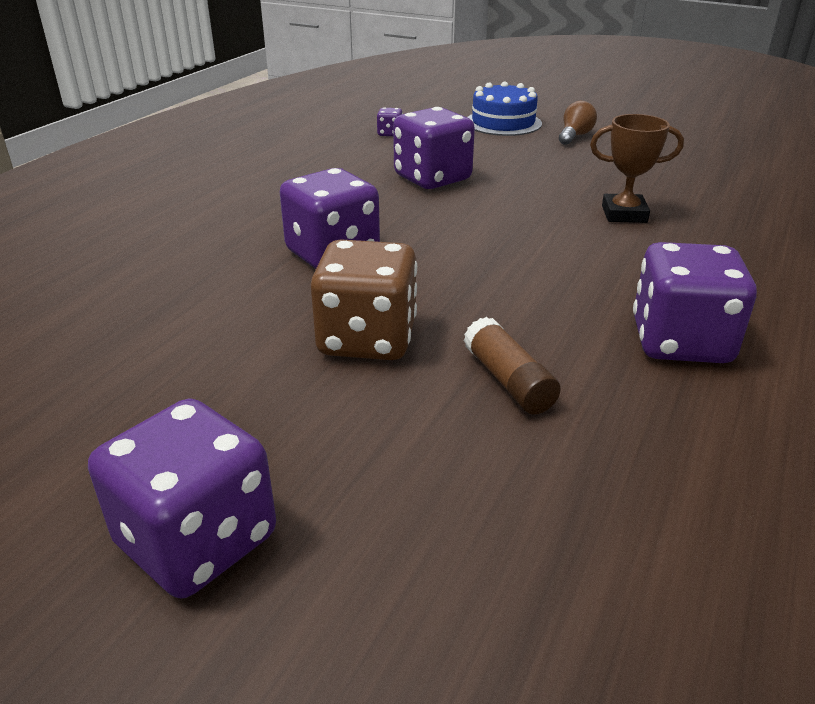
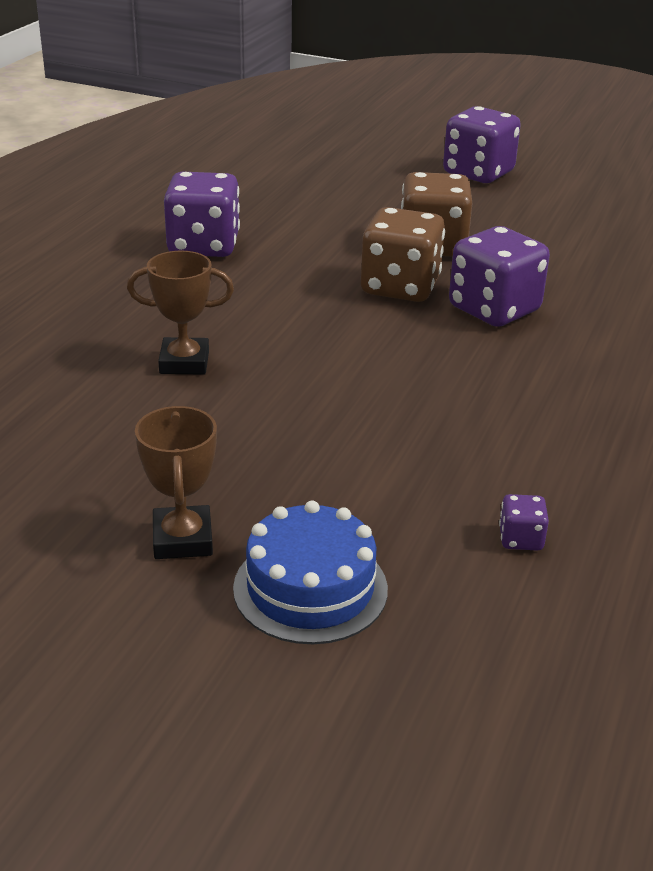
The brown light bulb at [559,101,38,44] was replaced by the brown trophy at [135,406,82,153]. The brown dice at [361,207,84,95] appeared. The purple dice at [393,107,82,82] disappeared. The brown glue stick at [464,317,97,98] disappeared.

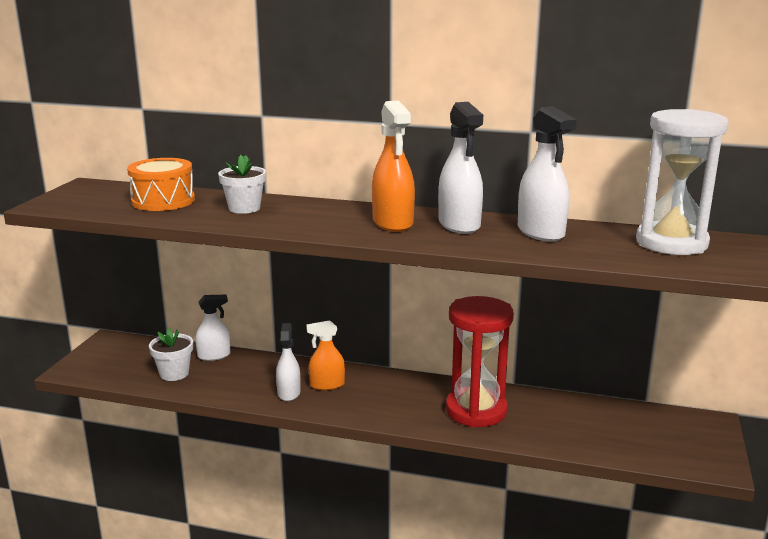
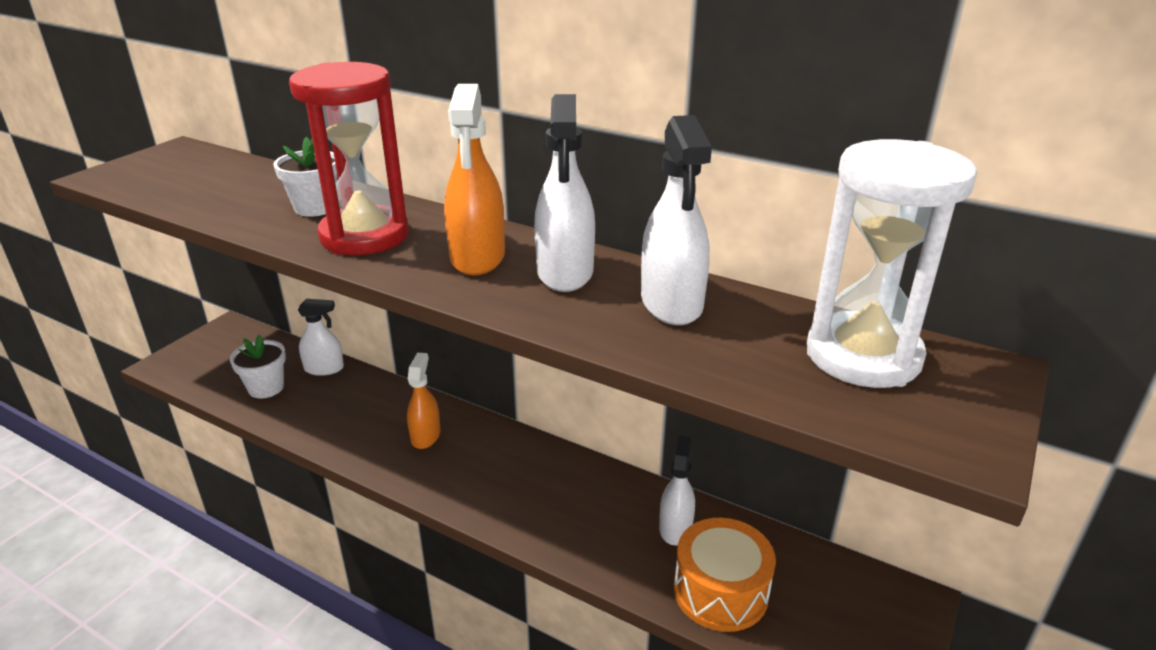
The red hourglass moved from [446,296,68,132] to [289,62,119,193]. The orange spray bottle at [306,320,39,70] turned 90 degrees clockwise. The white spray bottle moved from [276,323,25,78] to [659,436,36,109]. The orange drum moved from [127,158,68,53] to [674,518,102,114].

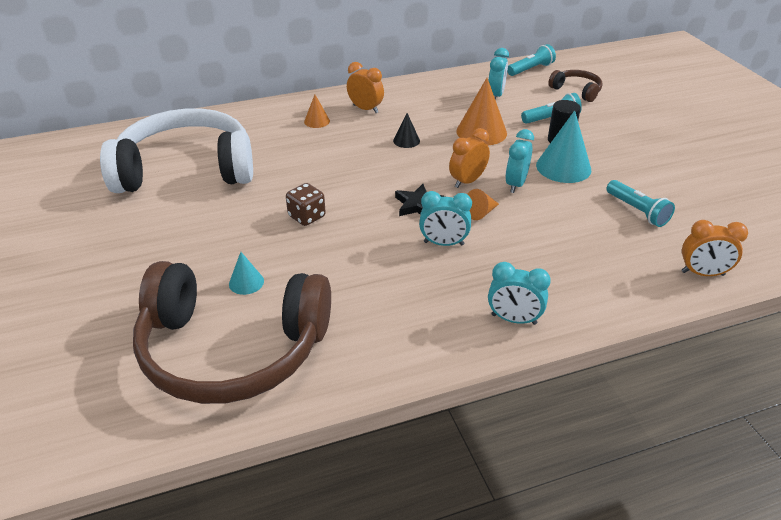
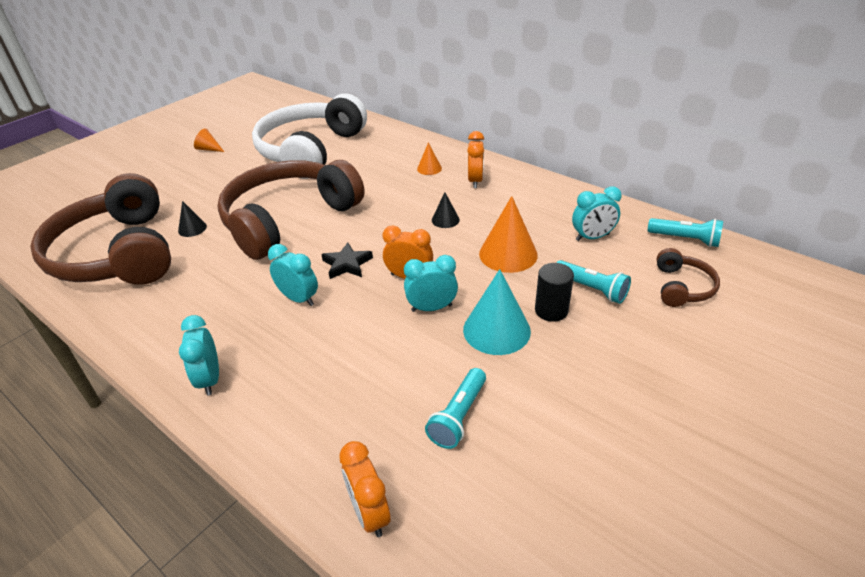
The turquoise cone at [229,252,35,43] became the black cone at [178,201,29,36]. The orange cone moved from [467,189,32,31] to [194,128,30,24]. The brown dice at [286,183,40,43] was replaced by the brown headphones at [218,160,146,100]. The white headphones at [100,108,153,85] turned 120 degrees counterclockwise. The turquoise clock at [419,191,53,55] turned 150 degrees clockwise.

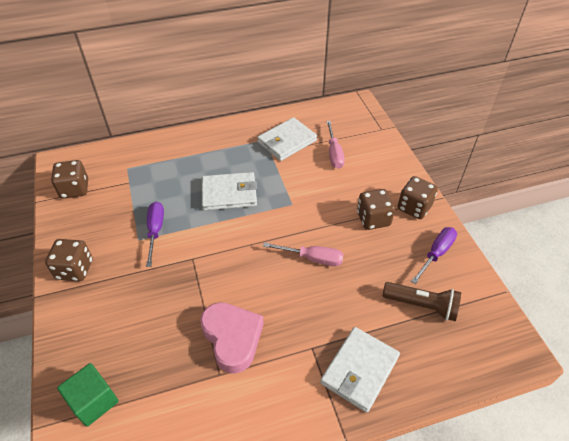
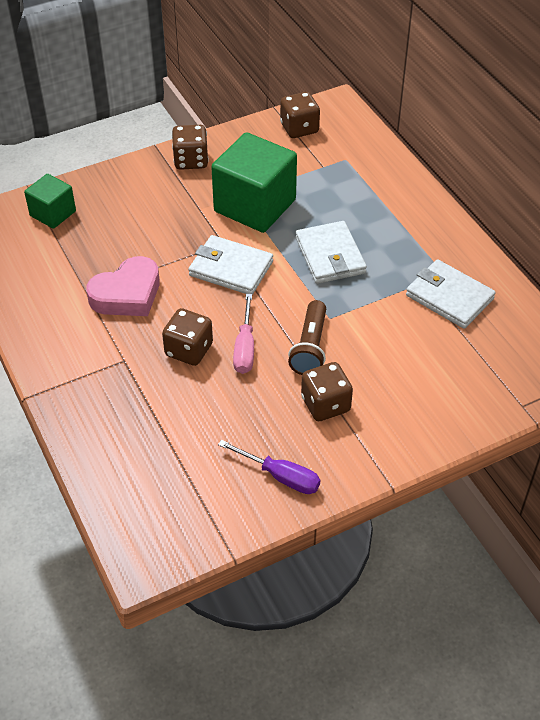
The brown dice moved from [398,176,40,43] to [162,308,51,58]. The white wallet moved from [320,327,80,86] to [189,235,84,60]. The purple screwdriver at [146,202,18,65] was replaced by the green cube at [211,132,86,101]. The brown flashlight moved from [382,282,79,39] to [288,300,38,75]. The pink screwdriver at [326,121,19,48] disappeared.

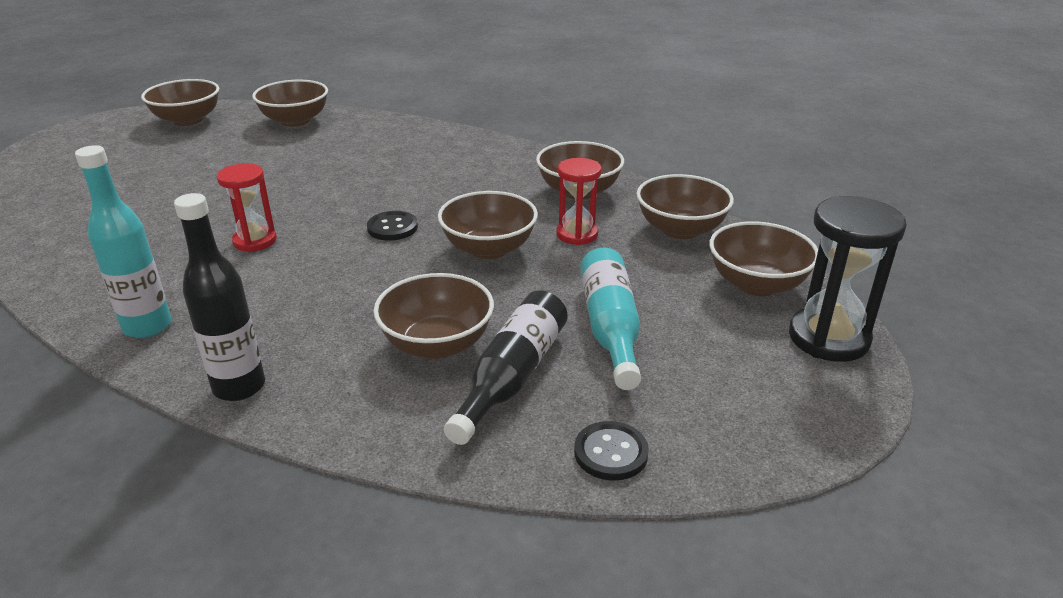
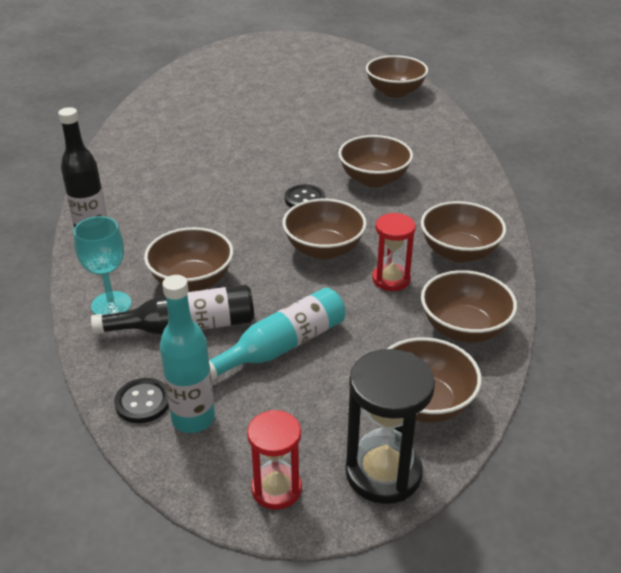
The turquoise goblet at [74,216,58,99] appeared. The turquoise bottle moved from [75,145,96,193] to [160,275,55,158]. The red hourglass moved from [217,163,60,89] to [247,410,55,100]. The brown bowl moved from [141,79,78,47] to [338,135,75,52].

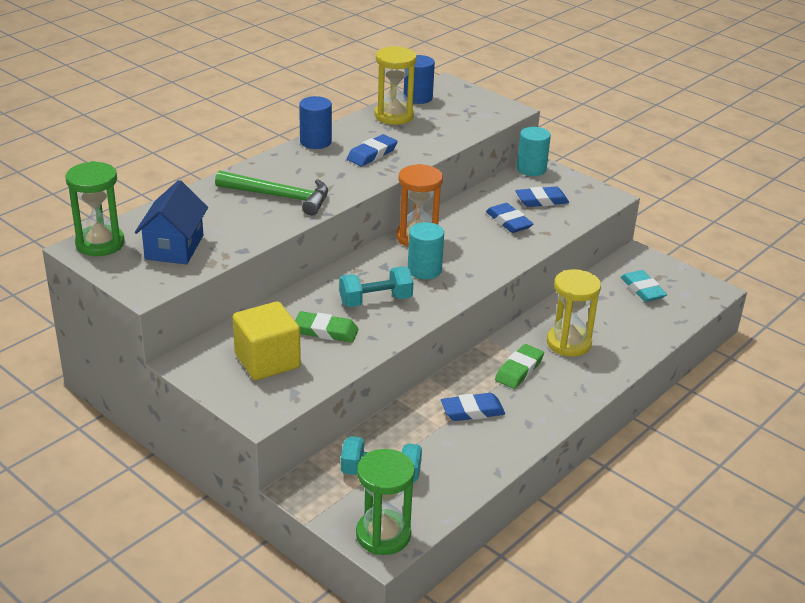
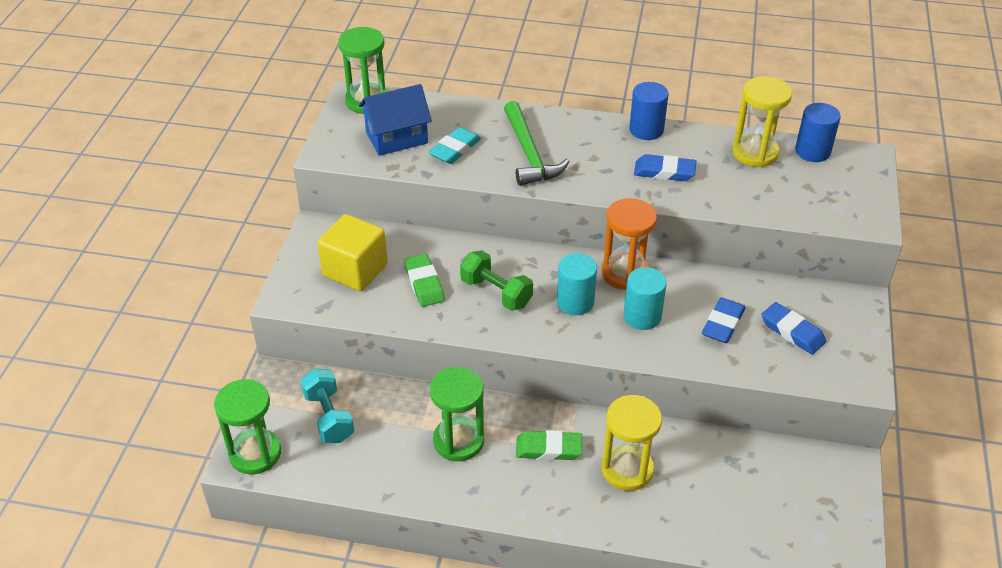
The turquoise eraser moved from [620,270,47,32] to [428,127,53,37]. The blue eraser at [441,393,64,28] was replaced by the green hourglass at [430,367,54,94]. The turquoise dumbbell at [339,267,74,40] became the green dumbbell at [460,250,73,61]. The turquoise cylinder moved from [517,127,34,49] to [624,267,43,63].

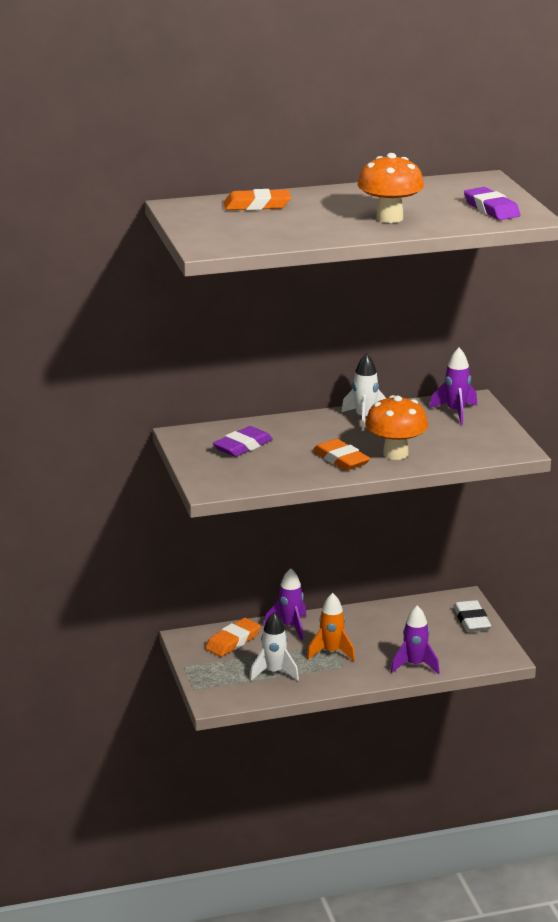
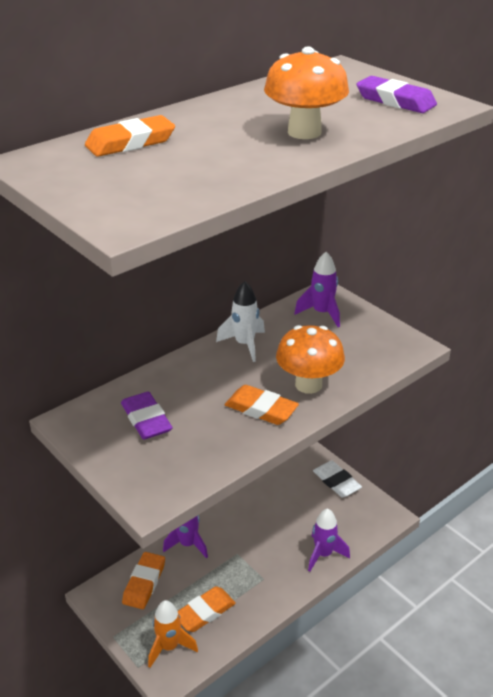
The purple eraser at [213,426,60,31] turned 45 degrees counterclockwise. The orange rocket moved from [307,593,48,68] to [148,600,50,68]. The white rocket at [250,612,49,69] was replaced by the orange eraser at [178,587,58,45].

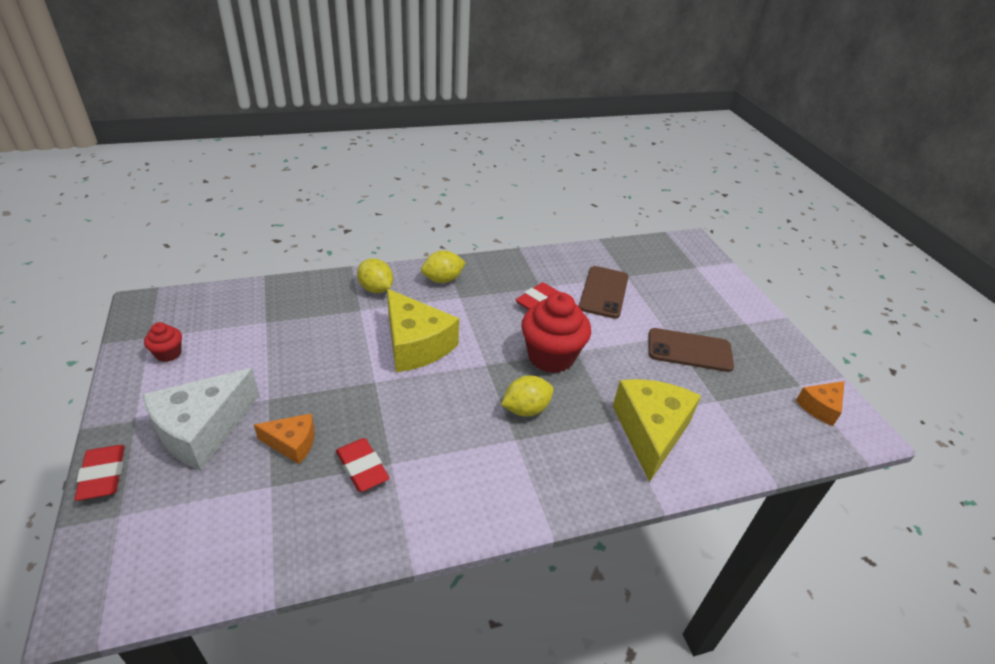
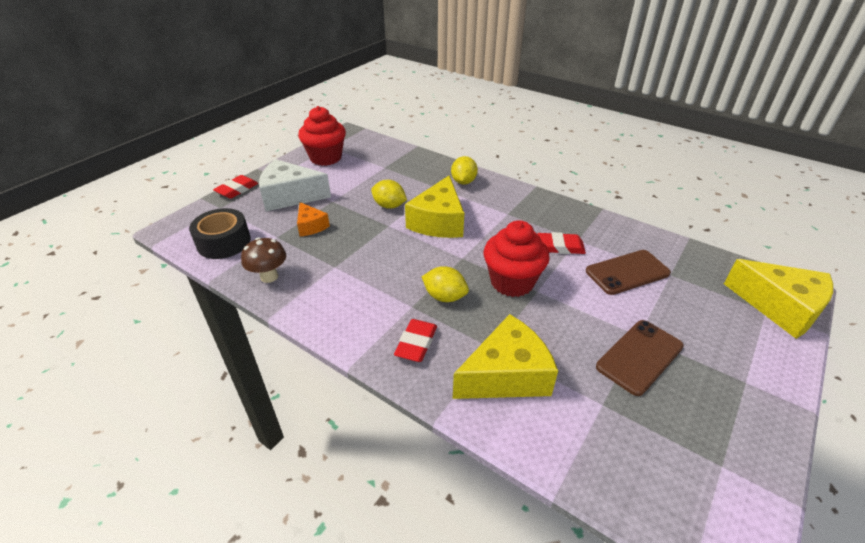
The black tape at [189,208,62,51] appeared. The brown mushroom at [241,237,45,46] appeared. The red cupcake at [144,322,38,40] changed to 2.09 times the size. The yellow lemon moved from [421,250,45,33] to [371,180,36,29]. The red eraser moved from [336,438,54,54] to [394,319,43,43]. The brown phone at [648,328,86,44] turned 75 degrees clockwise. The yellow cheese at [724,259,109,80] appeared. The orange cheese at [796,381,49,45] disappeared.

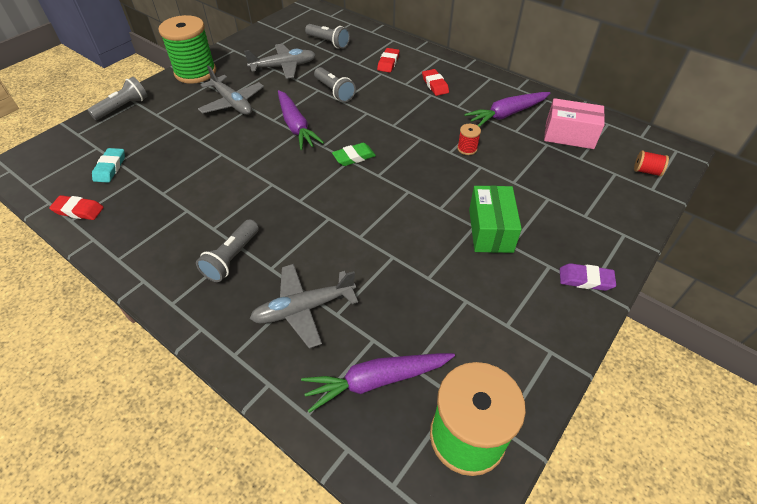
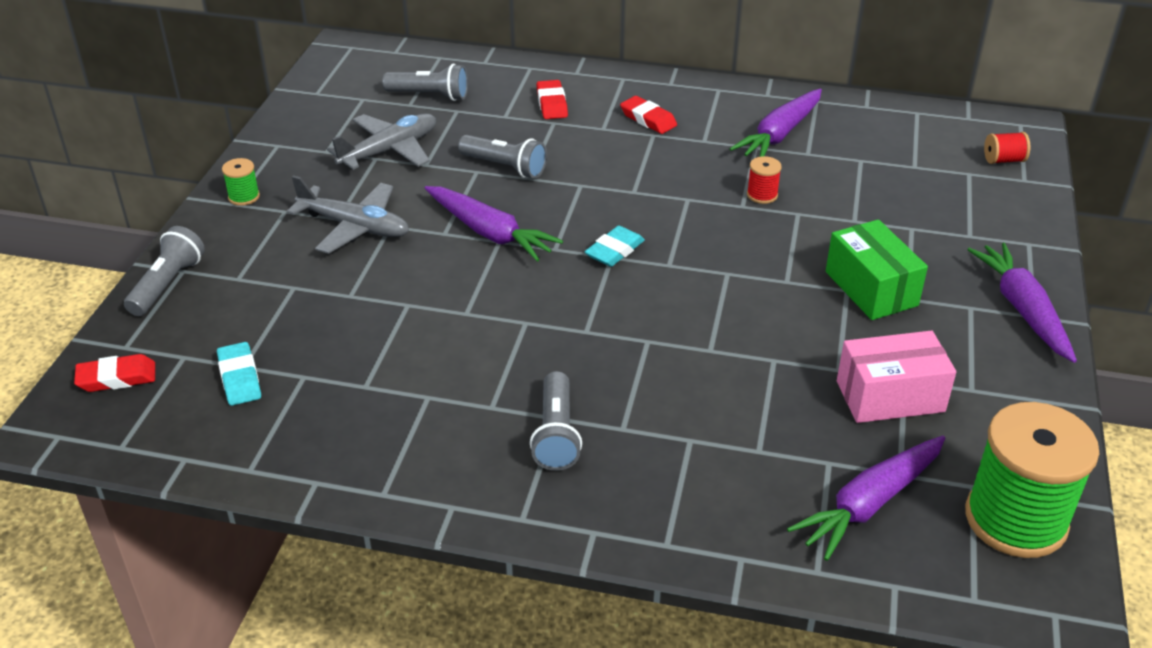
The red eraser moved from [49,195,55,25] to [74,354,81,38]. The green spool at [159,15,57,69] changed to 0.41 times the size. The green eraser at [332,143,44,23] became the turquoise eraser at [585,226,60,41]. The pink box moved from [544,98,61,51] to [837,331,119,92]. The purple eraser at [560,263,56,28] was replaced by the purple carrot at [967,243,110,120]. The grey plane at [250,264,108,85] disappeared.

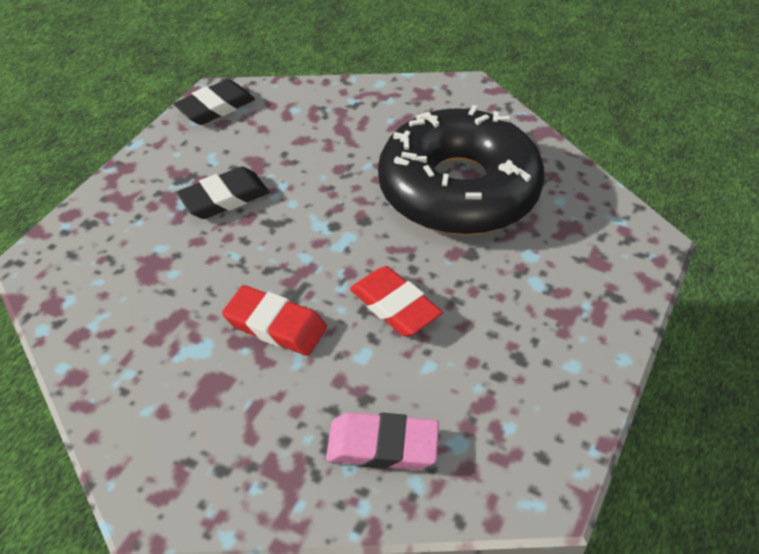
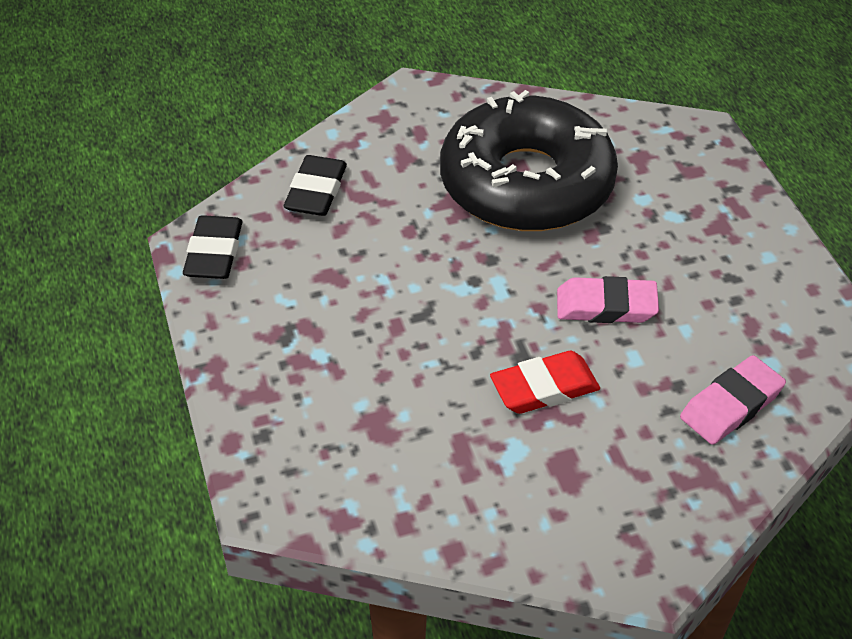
The black eraser moved from [176,167,93,52] to [284,155,63,61]. The red eraser at [350,266,93,70] became the pink eraser at [557,276,102,47].

